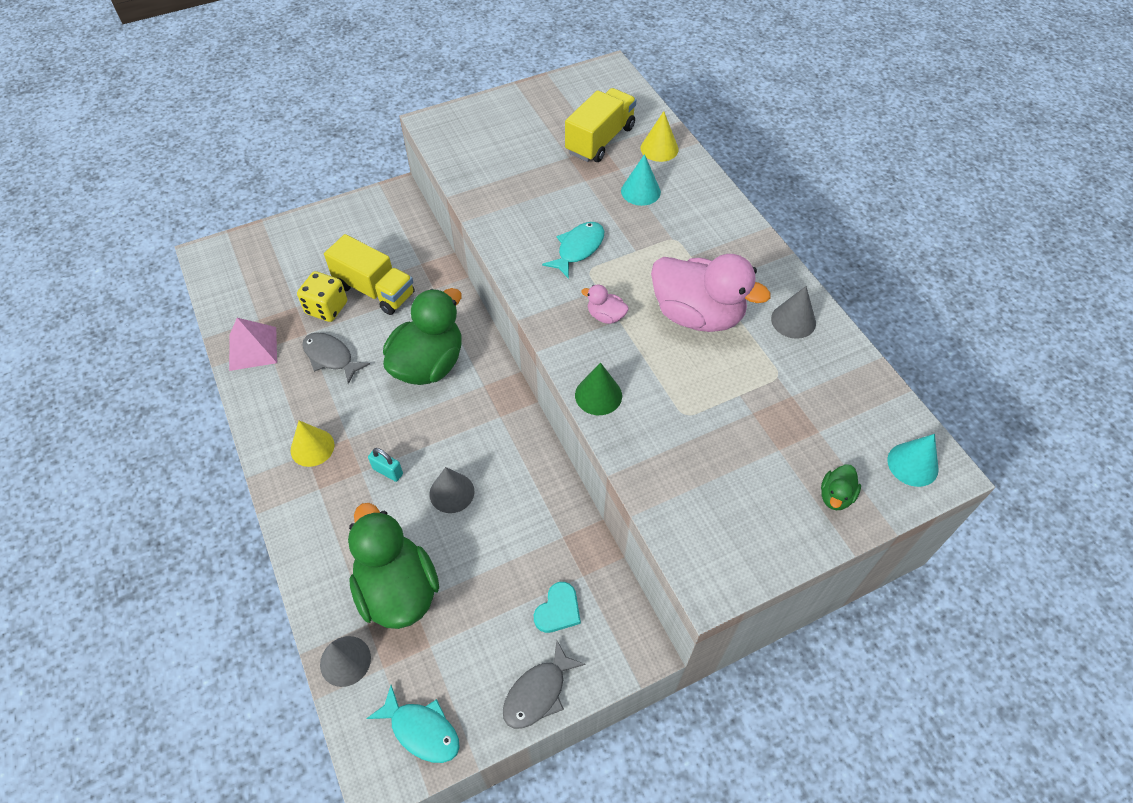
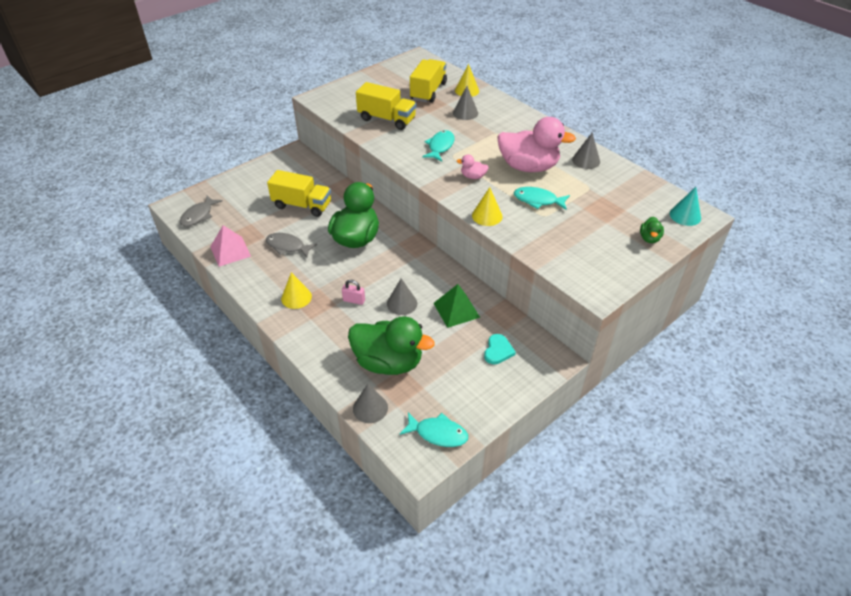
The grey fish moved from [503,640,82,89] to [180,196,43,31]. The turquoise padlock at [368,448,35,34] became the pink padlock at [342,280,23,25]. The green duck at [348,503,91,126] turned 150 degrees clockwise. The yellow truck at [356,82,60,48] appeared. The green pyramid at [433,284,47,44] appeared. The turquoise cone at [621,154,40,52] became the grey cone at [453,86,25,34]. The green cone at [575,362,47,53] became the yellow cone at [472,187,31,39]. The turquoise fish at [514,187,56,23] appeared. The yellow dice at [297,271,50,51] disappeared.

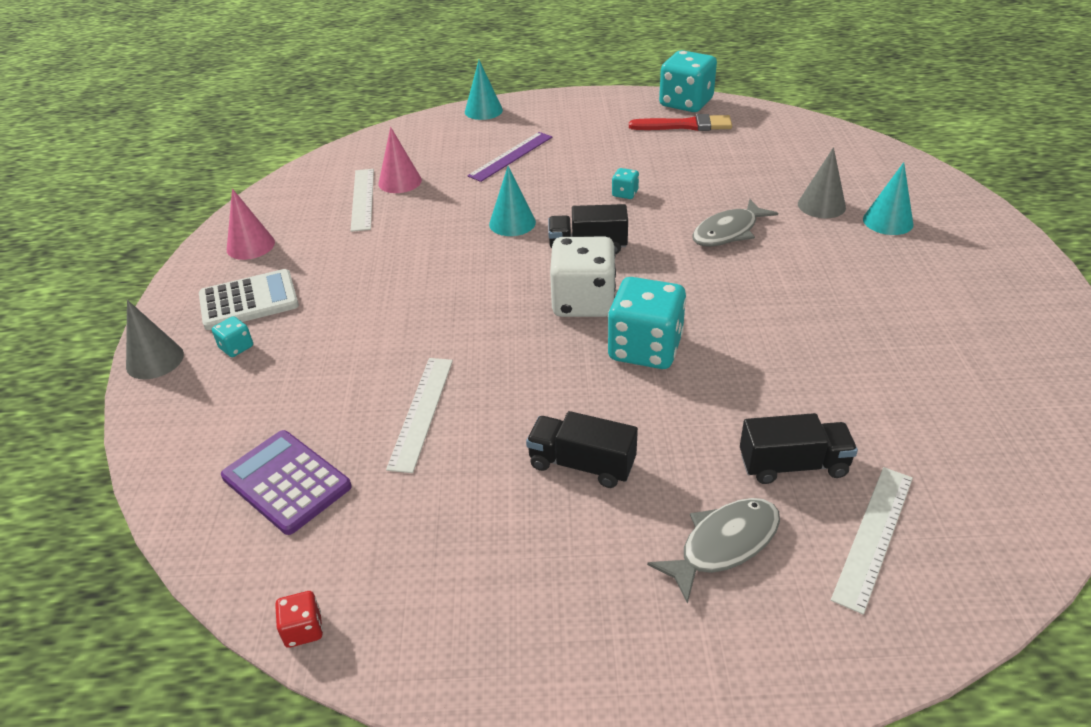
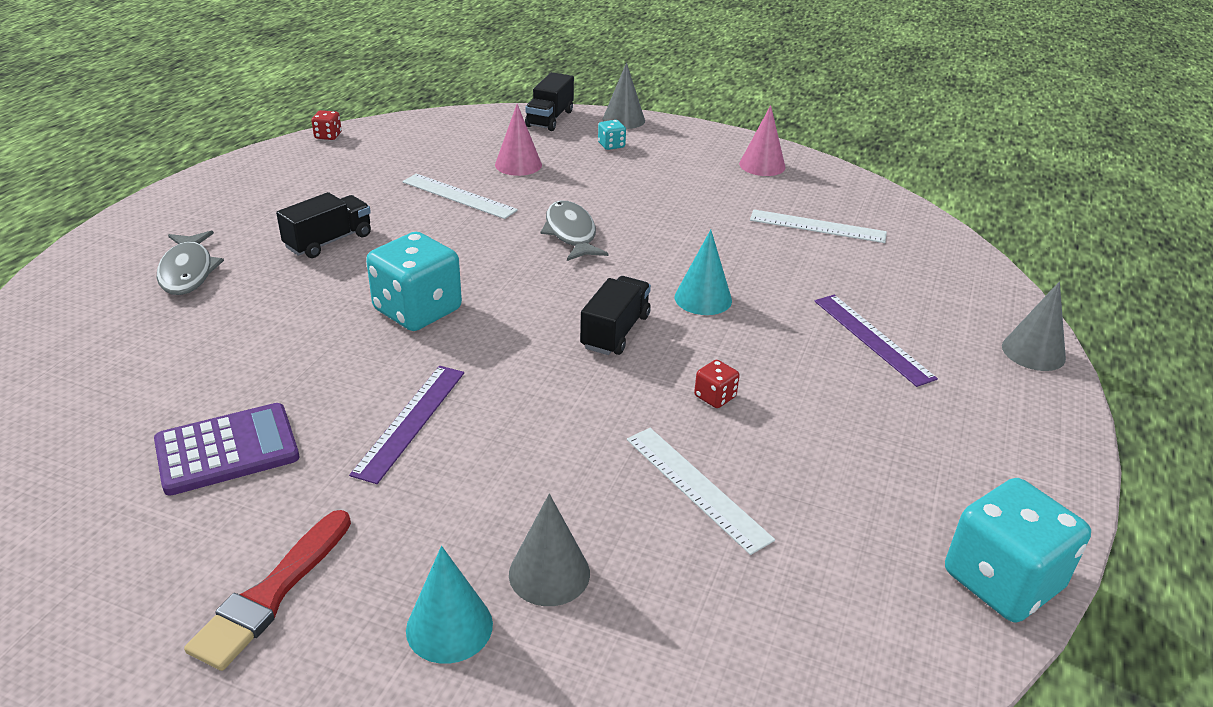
The purple calculator moved from [221,430,131,105] to [154,403,145,93]. The red brush moved from [629,114,103,17] to [184,510,167,161]. The purple ruler at [349,366,115,118] appeared. The pink cone moved from [378,127,44,66] to [495,104,47,72]. The black truck moved from [740,413,118,71] to [525,72,49,59]. The grey fish moved from [692,199,86,48] to [540,201,68,60]. The white ruler moved from [831,467,82,147] to [627,428,148,127]. The turquoise dice at [612,168,27,31] became the red dice at [694,360,46,48]. The turquoise cone at [465,60,38,60] became the grey cone at [1002,281,64,90]. The white calculator at [199,269,100,61] disappeared. The white dice at [550,237,66,80] disappeared.

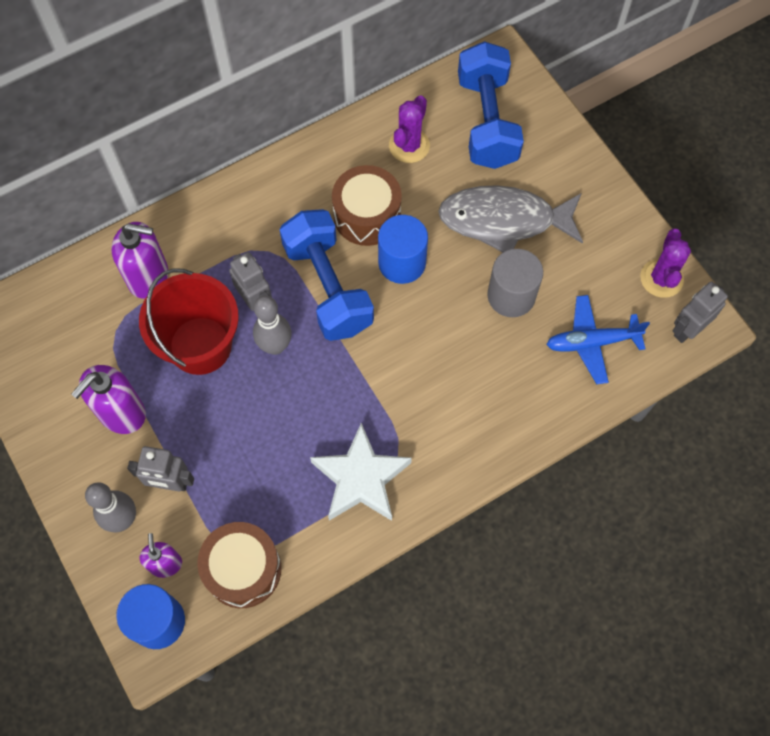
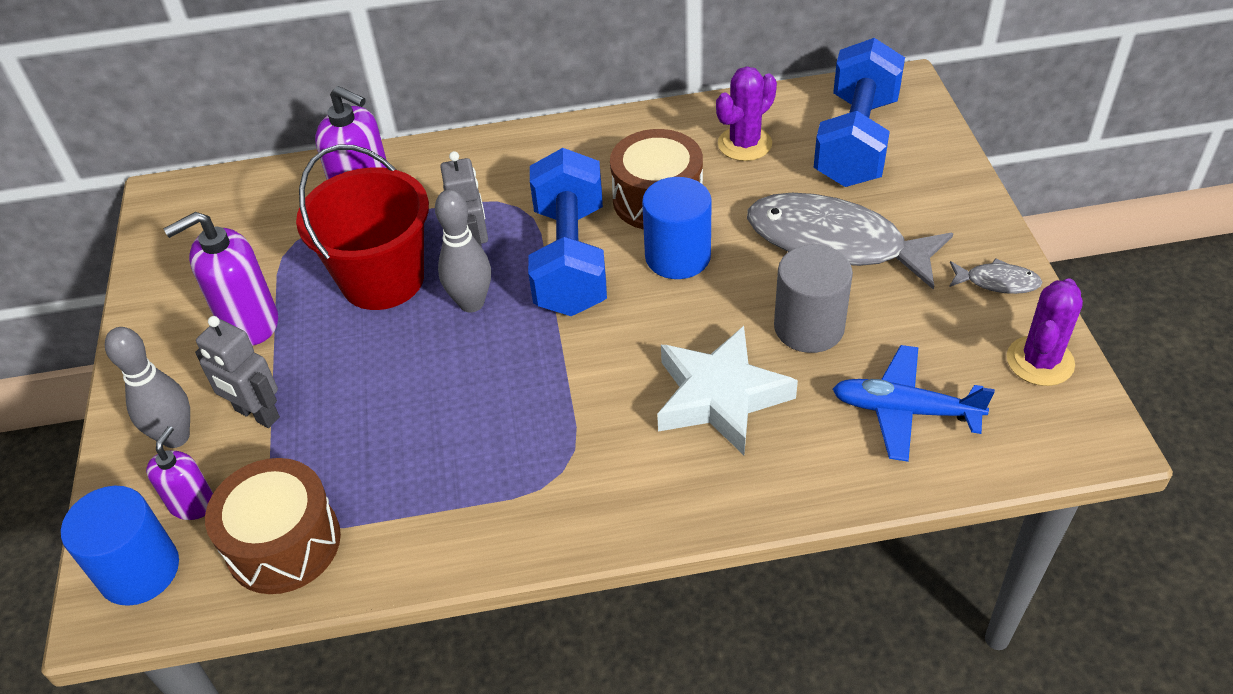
The white star moved from [310,423,102,98] to [657,326,141,129]. The grey fish at [949,258,93,36] appeared. The grey robot at [673,281,55,62] disappeared.

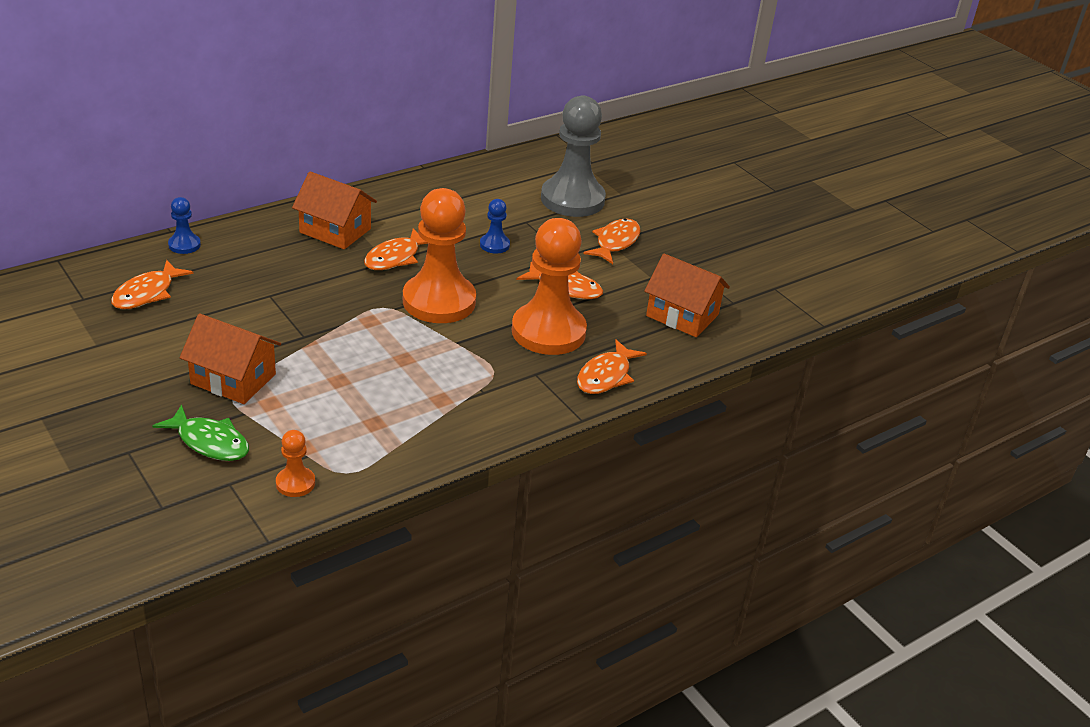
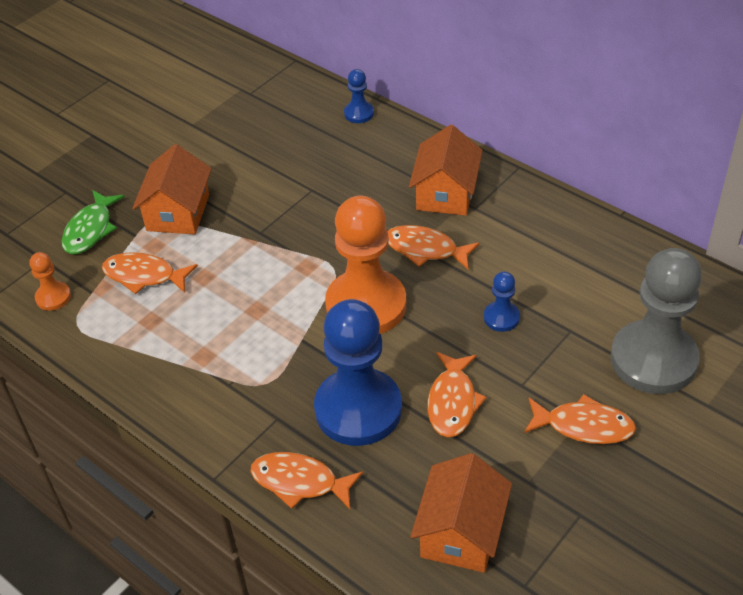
The orange fish moved from [111,260,82,49] to [102,252,96,42]. The orange pawn at [512,218,75,137] became the blue pawn at [314,299,88,147].

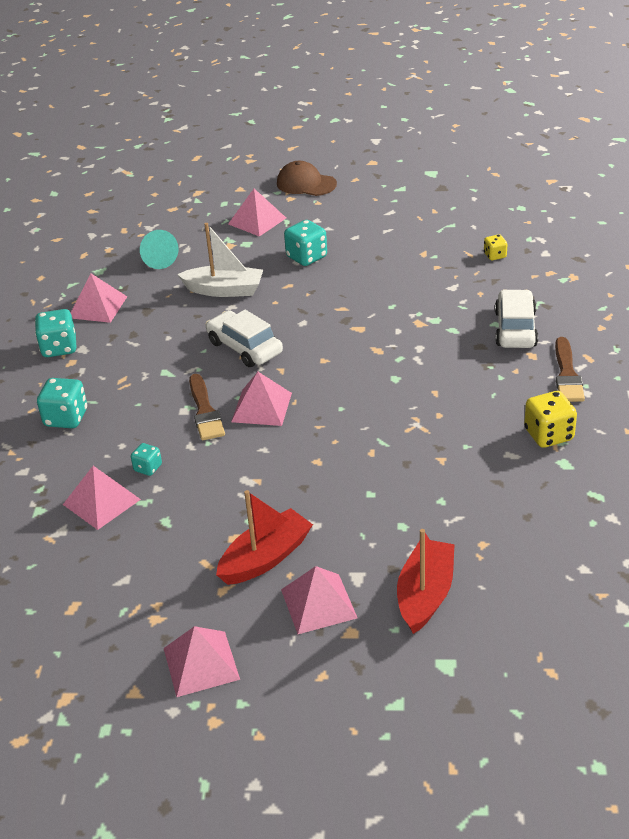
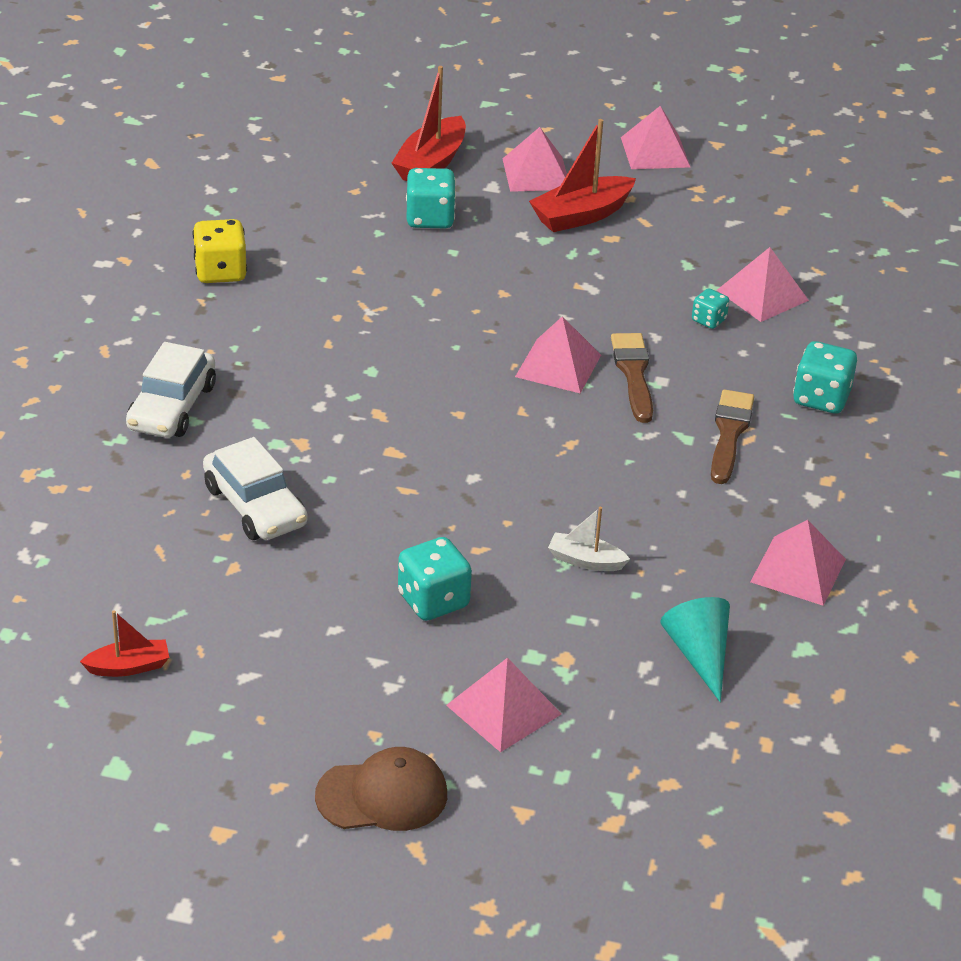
The red boat at [80,610,89,67] appeared. The white car moved from [206,310,77,57] to [203,437,105,103]. The brown cap at [277,161,60,35] turned 45 degrees counterclockwise. The turquoise dice moved from [35,309,42,48] to [406,168,50,61]. The white boat at [177,223,86,74] changed to 0.57 times the size. The brown brush moved from [555,337,30,65] to [711,390,43,94]. The yellow dice at [484,234,23,26] disappeared.

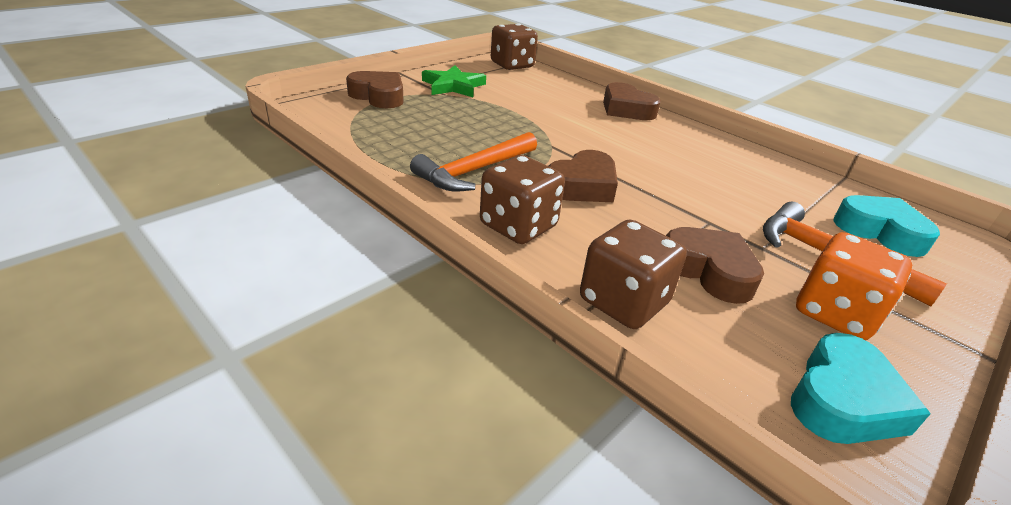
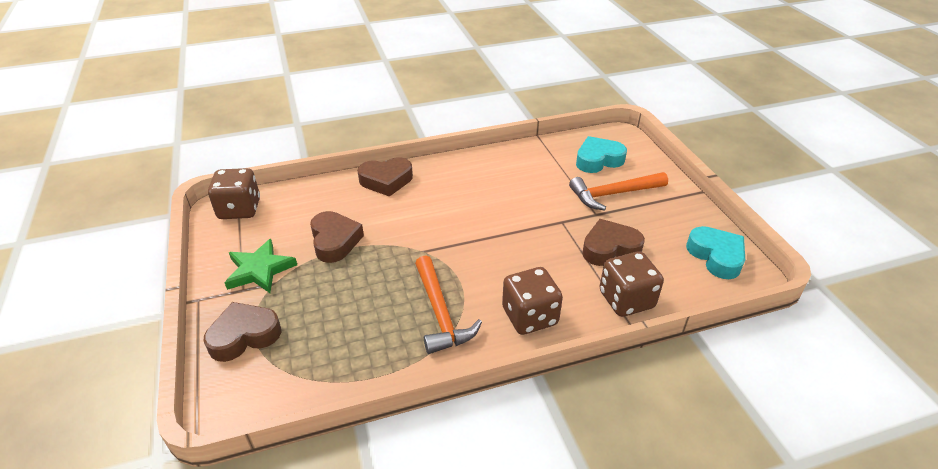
The brown heart moved from [548,150,70,52] to [310,211,54,52]. The orange dice at [796,232,116,108] disappeared.

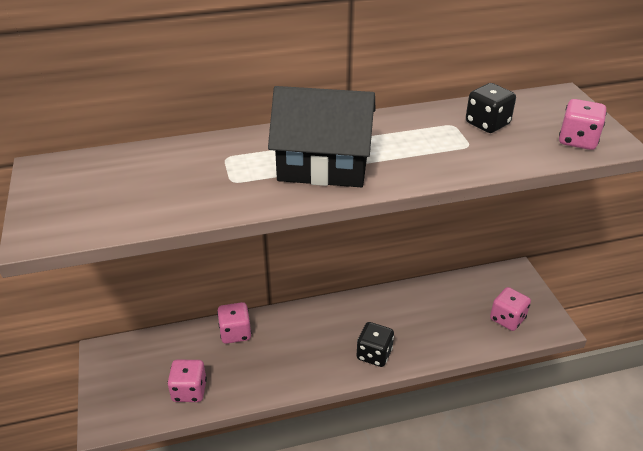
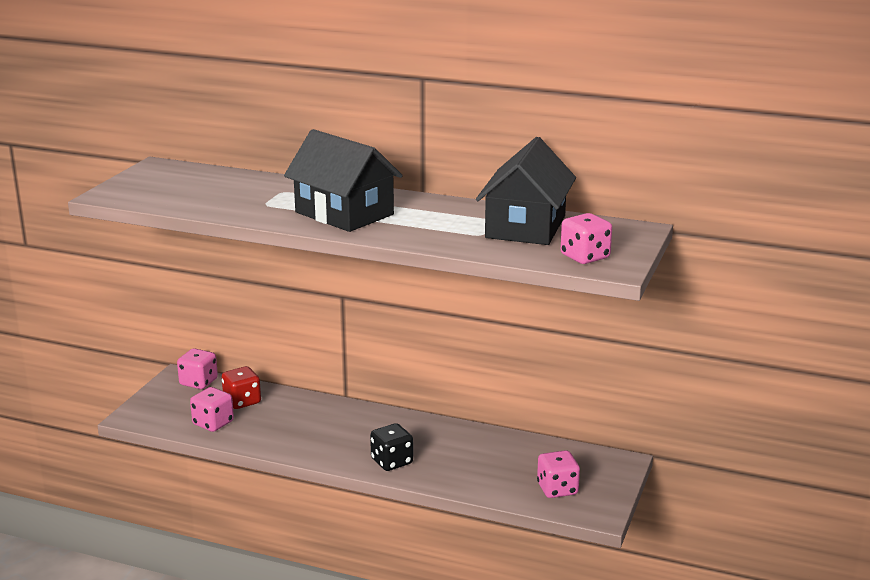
The pink dice moved from [217,302,34,42] to [177,348,41,41]. The red dice at [222,366,39,43] appeared. The black dice at [466,83,50,50] was replaced by the black house at [476,137,100,108].

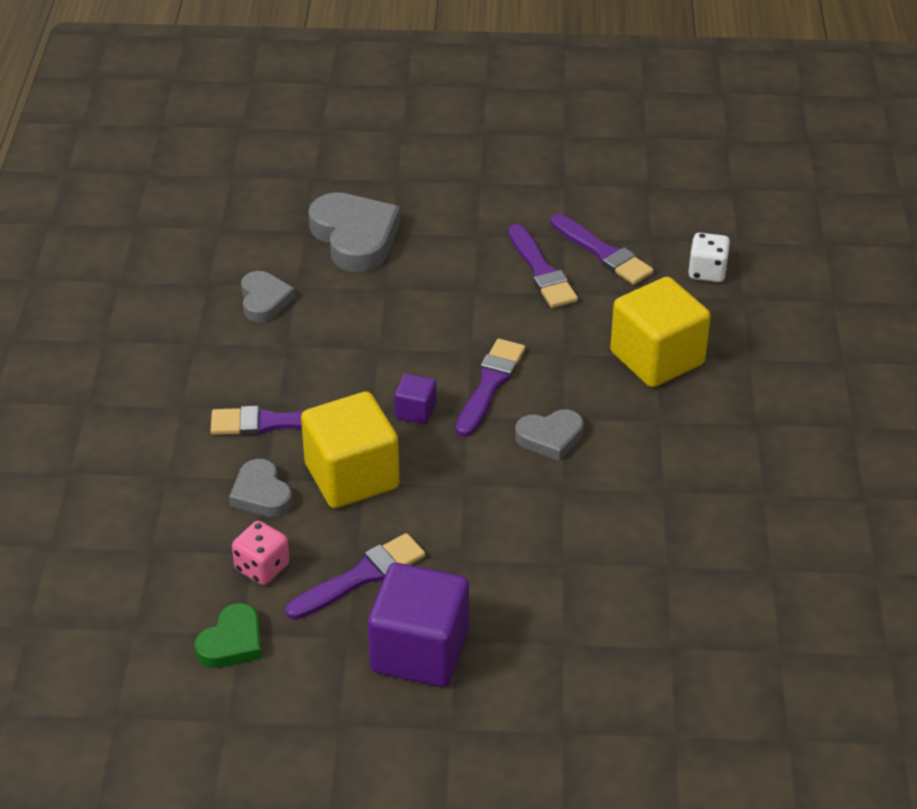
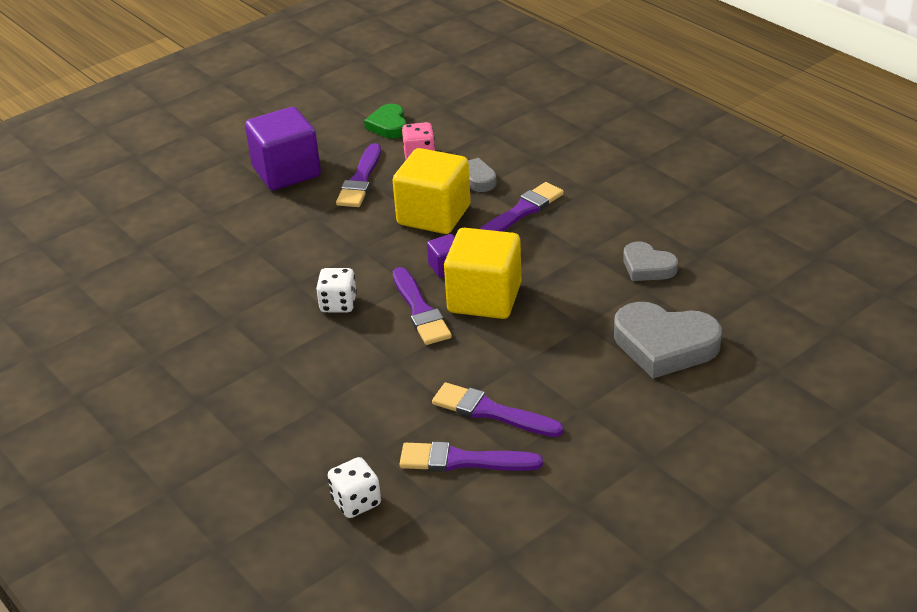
The grey heart at [515,409,69,52] was replaced by the white dice at [316,268,41,44]. The yellow cube moved from [610,277,101,110] to [444,228,77,91].

